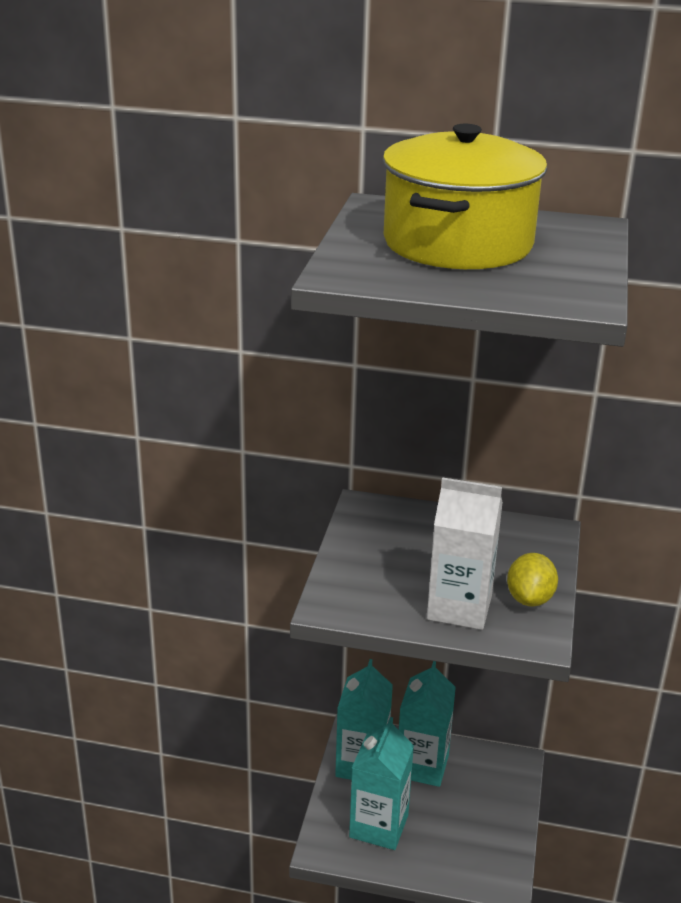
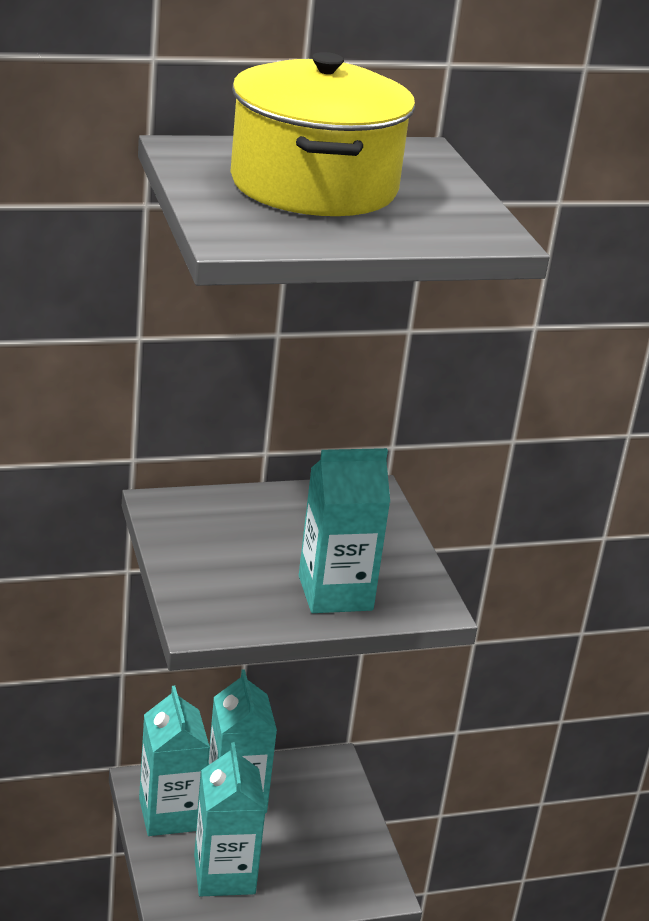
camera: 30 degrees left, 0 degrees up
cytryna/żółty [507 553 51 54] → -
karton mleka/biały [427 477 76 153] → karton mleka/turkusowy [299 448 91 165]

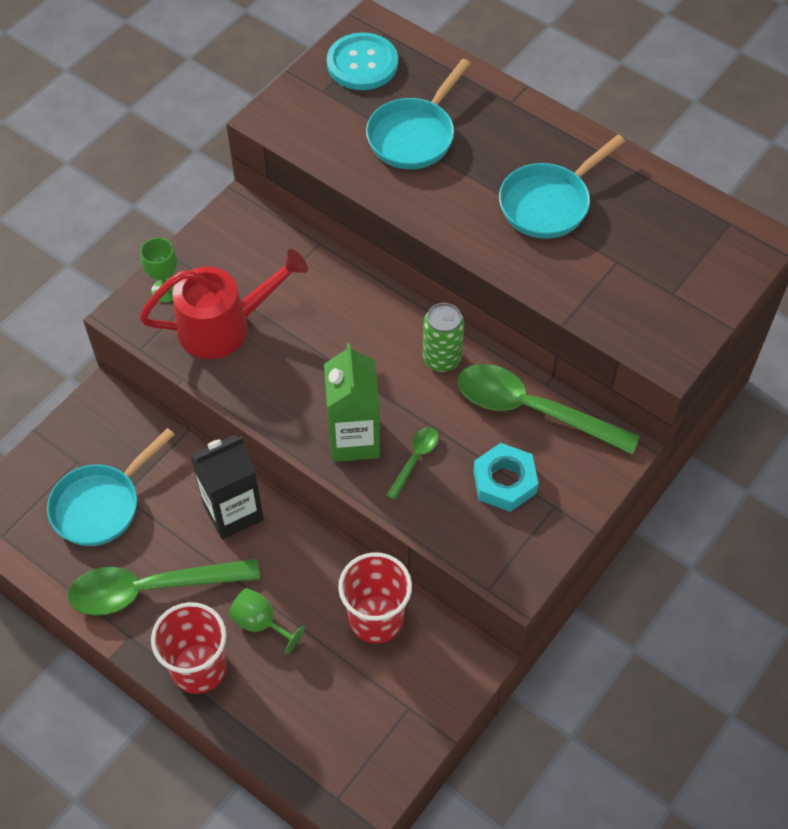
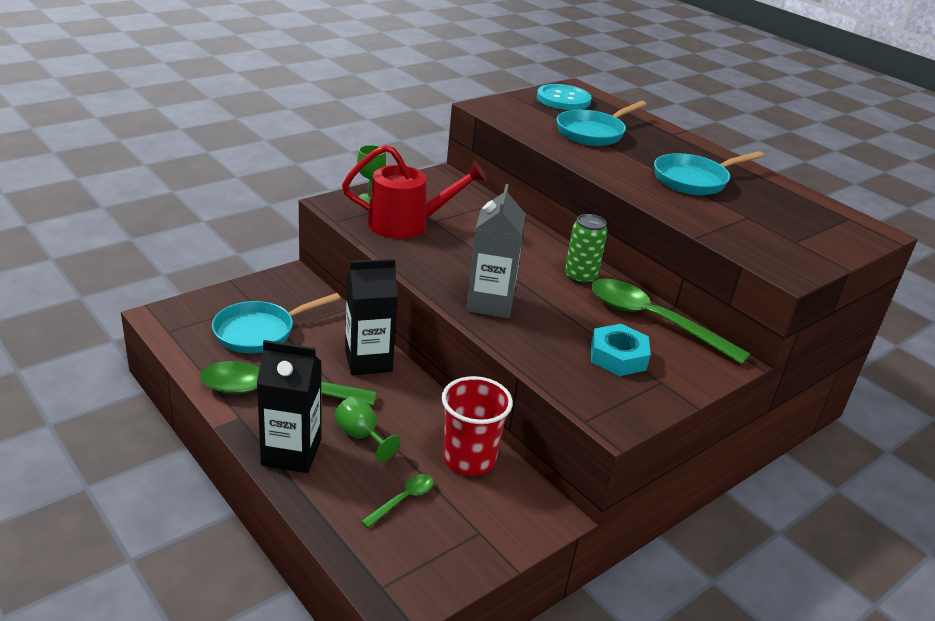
camera: 10 degrees right, 25 degrees down
łyżka/zielony [386 427 53 73] → łyżka/zielony [361 474 73 54], move
szklanka/czerwony [151 602 76 92] → karton mleka/czarny [257 340 64 133]
karton mleka/zielony [324 343 56 119] → karton mleka/szary [466 184 60 134]

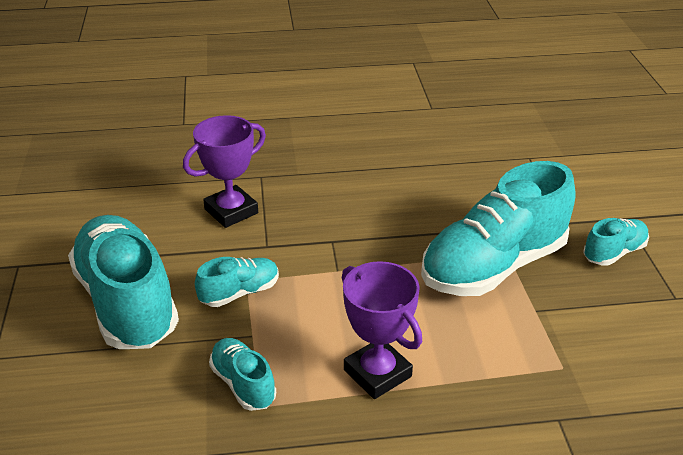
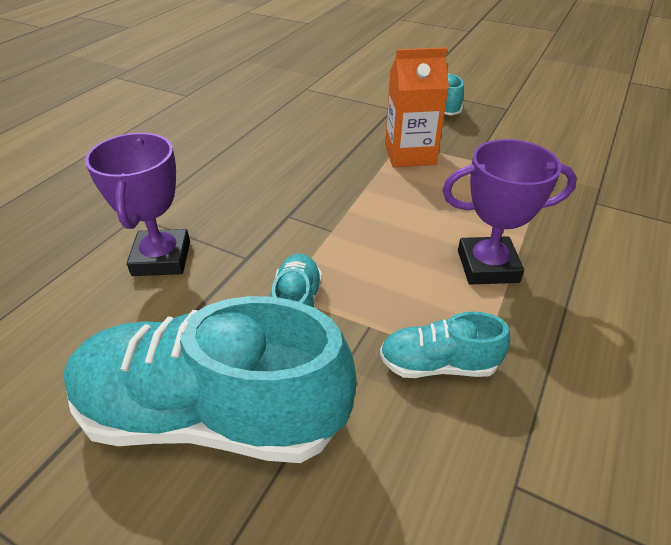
camera: 55 degrees left, 5 degrees up
but/turkusowy [421 161 154 135] → karton mleka/pomarańczowy [385 47 64 120]

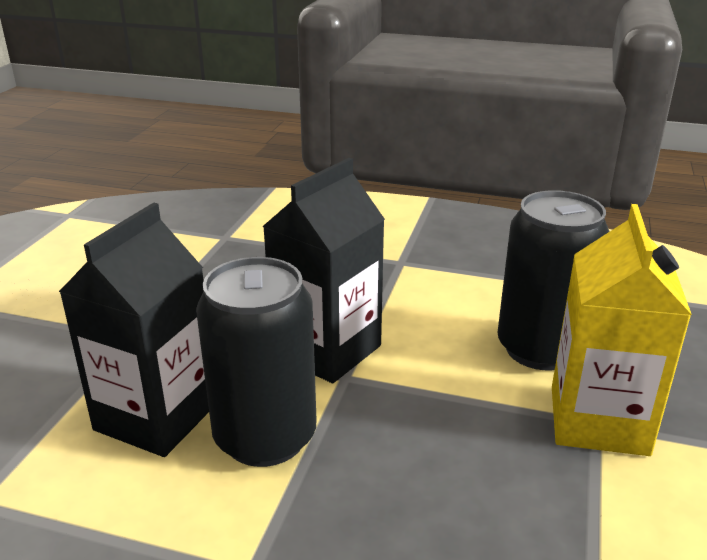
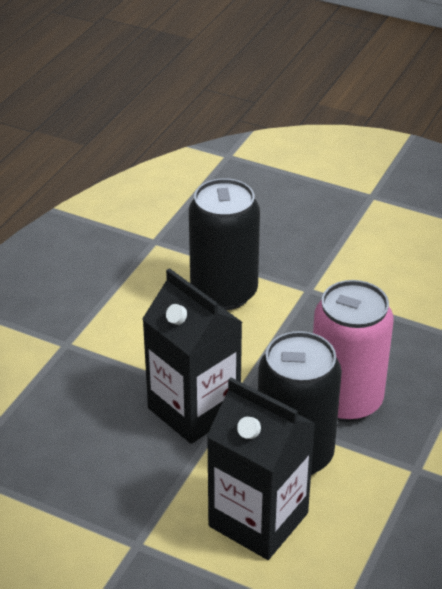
camera: 80 degrees left, 10 degrees up
karton mleka/żółty [552 204 140 252] → -
- → puszka/różowy [313 280 81 142]

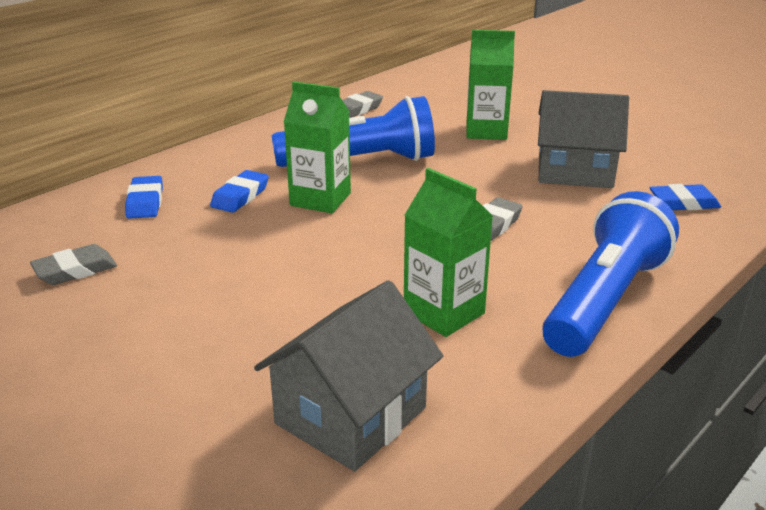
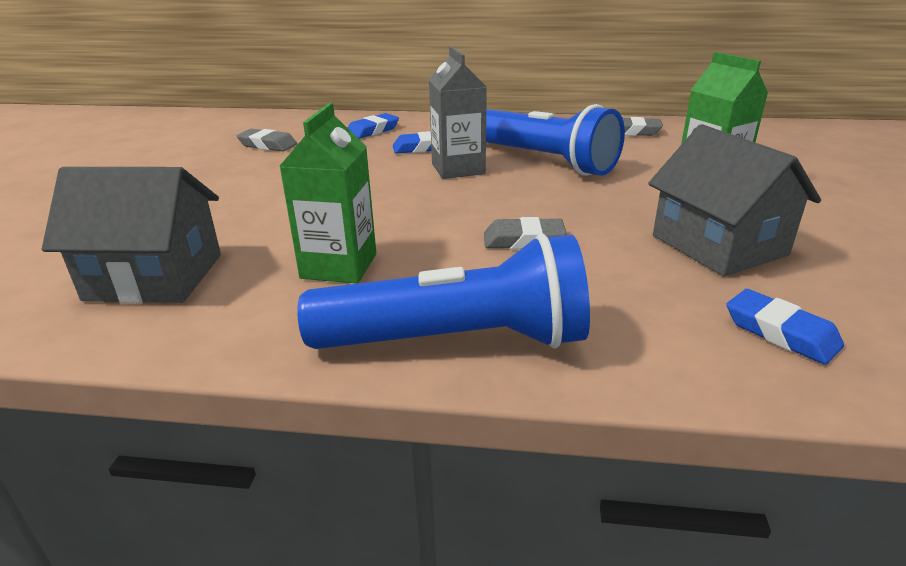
camera: 55 degrees right, 0 degrees up
karton mleka/zielony [284 81 67 132] → karton mleka/szary [429 46 58 133]

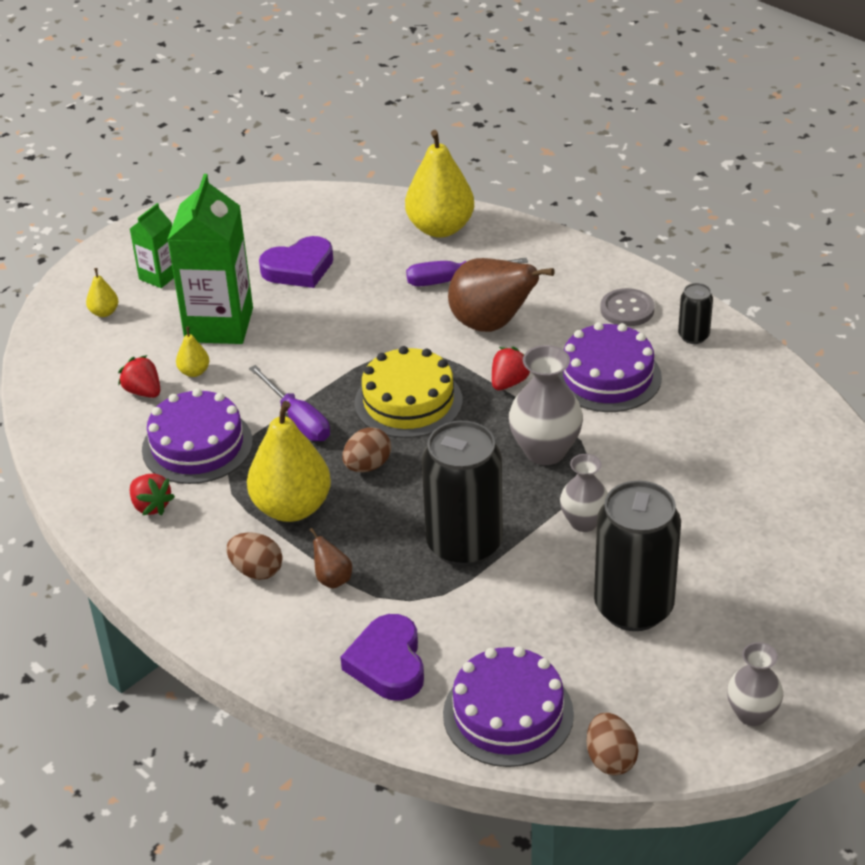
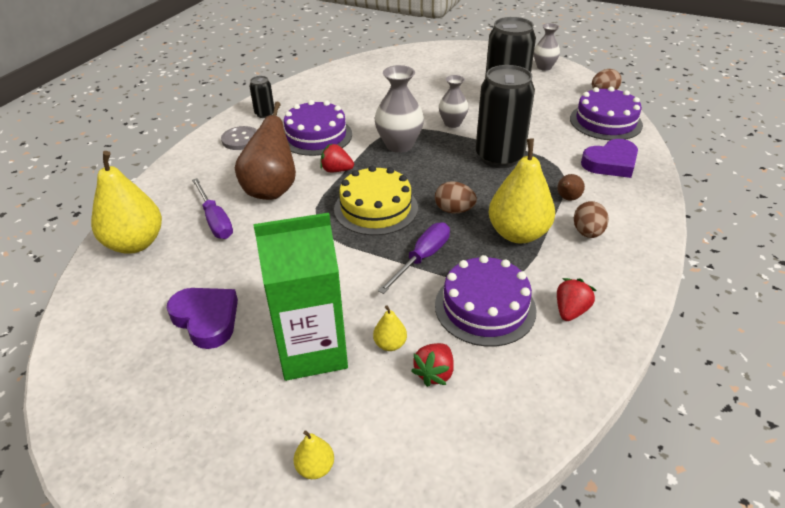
camera: 110 degrees left, 0 degrees up
karton mleka/zielony [130 203 44 85] → -

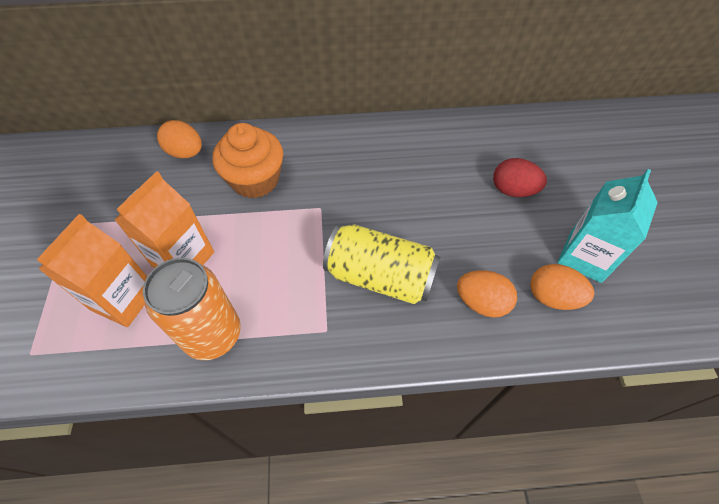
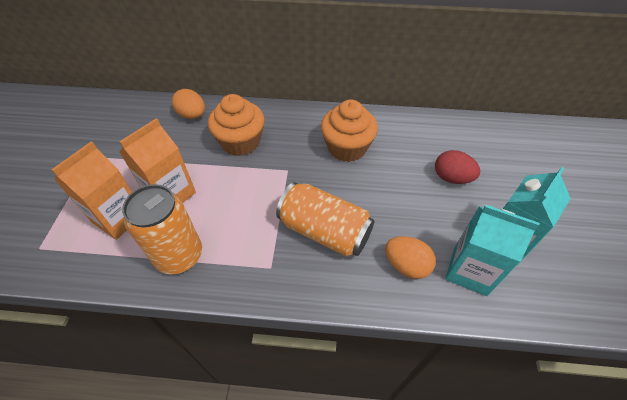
camera: 10 degrees right, 5 degrees down
- → muffinka/pomarańczowy [321 100 57 62]
jajko/pomarańczowy [530 264 64 46] → karton mleka/turkusowy [445 205 95 91]
puszka/żółty [323 224 117 80] → puszka/pomarańczowy [276 182 98 75]

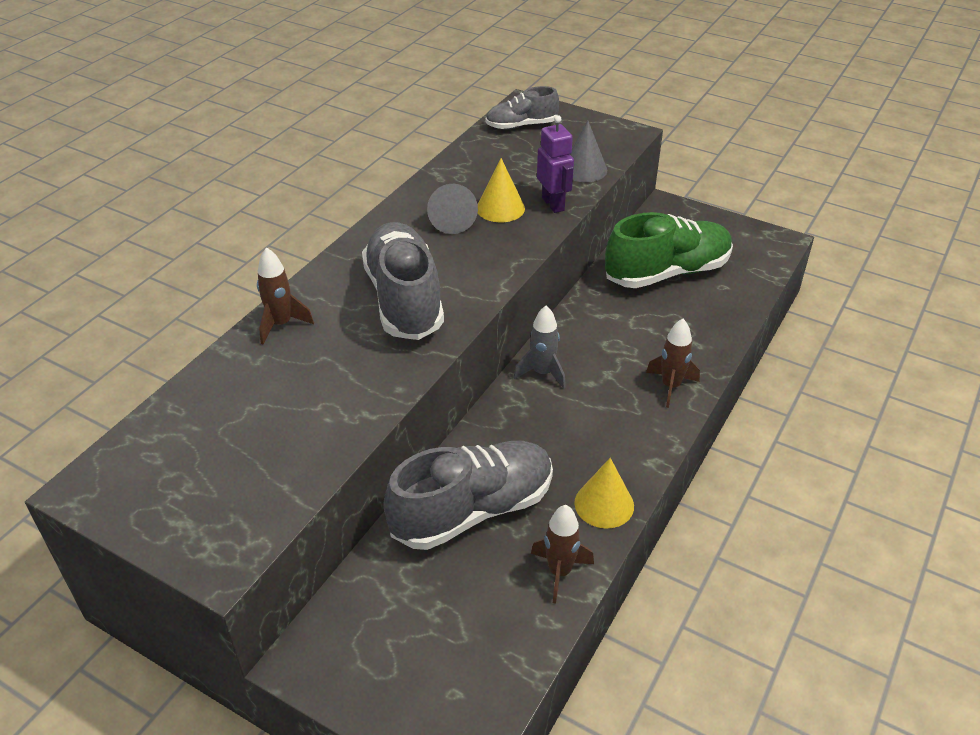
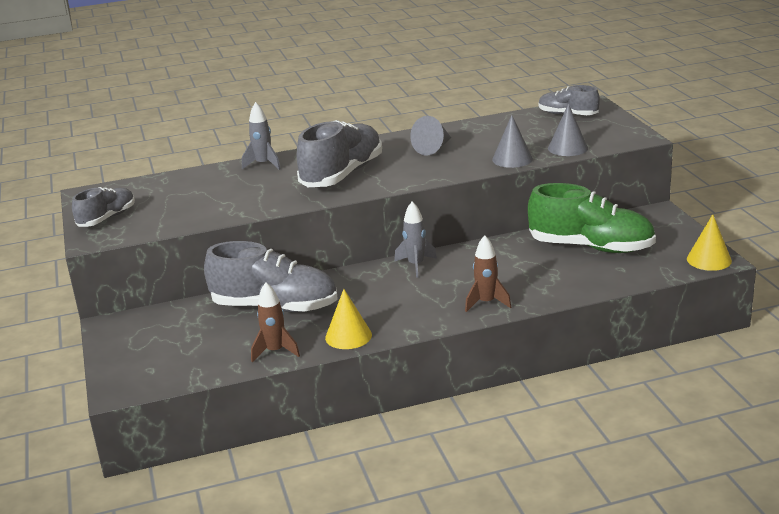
camera: 45 degrees right, 15 degrees down
- → but/szary [72 187 63 40]
stożek/żółty [478 158 47 65] → stożek/żółty [687 214 45 57], move
robot/fioletowy [537 115 37 98] → stożek/szary [492 115 41 53]
rakieta/brązowy [257 247 57 97] → rakieta/szary [242 102 39 68]

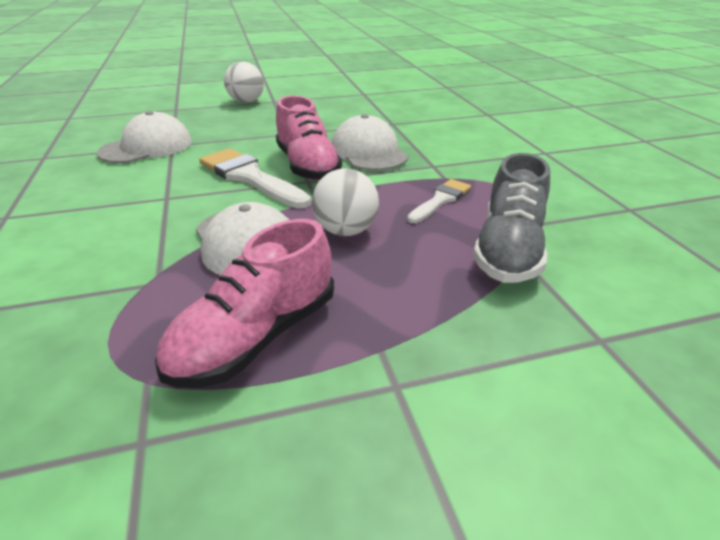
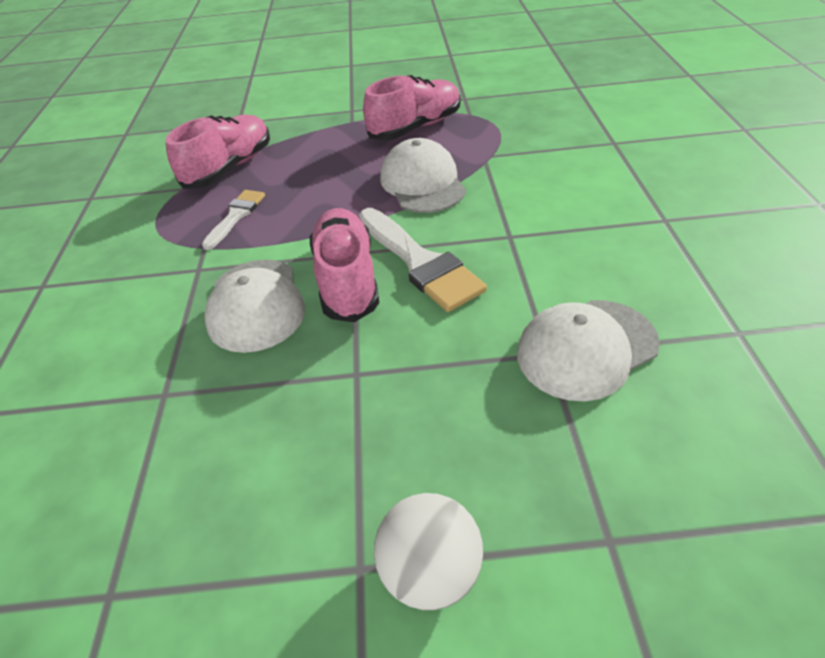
camera: 165 degrees left, 10 degrees up
piłka/biały [312 168 67 68] → -
but/szary [473 153 77 130] → but/różowy [165 115 105 74]
pędzel/biały [407 179 64 44] → pędzel/biały [202 190 63 60], 150 degrees clockwise

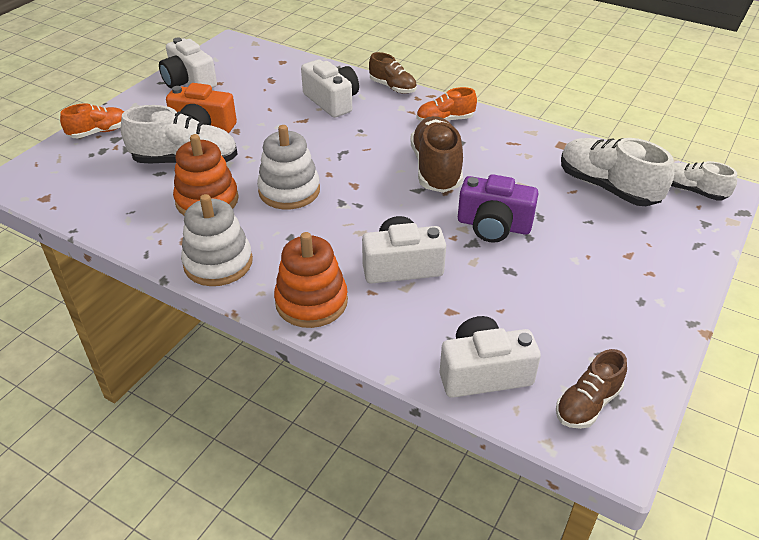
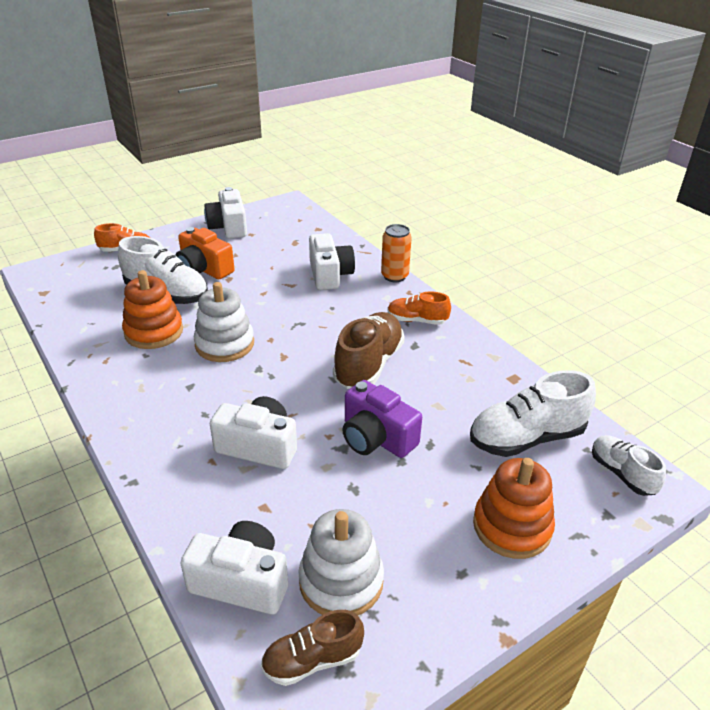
camera: 25 degrees right, 5 degrees down
zabawka nakładanka/biały [181 194 72 92] → zabawka nakładanka/biały [298 509 86 106], move
zabawka nakładanka/pomarańczowy [274 232 74 96] → zabawka nakładanka/pomarańczowy [473 458 82 101], move
but/brązowy [369 52 48 42] → puszka/pomarańczowy [381 224 31 58]
but/biały [561 138 113 68] → but/biały [470 370 126 87], 90 degrees counterclockwise

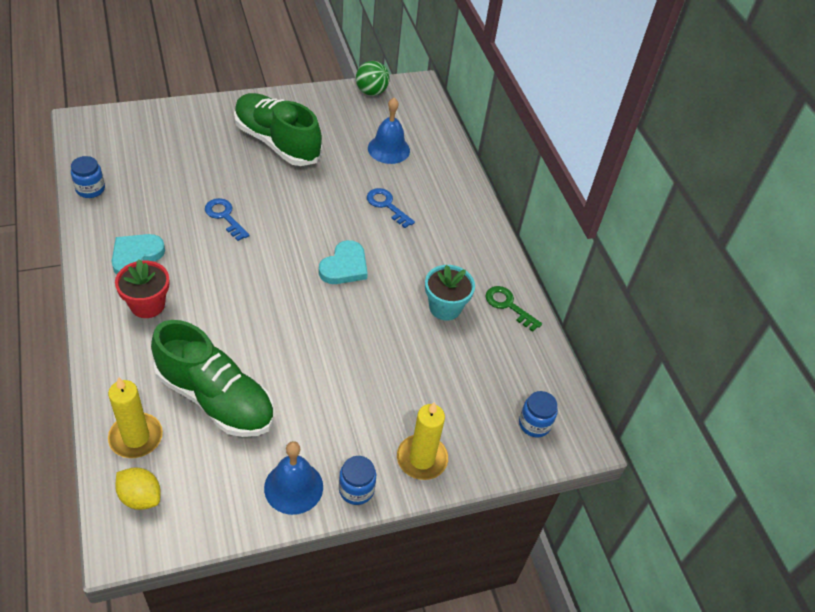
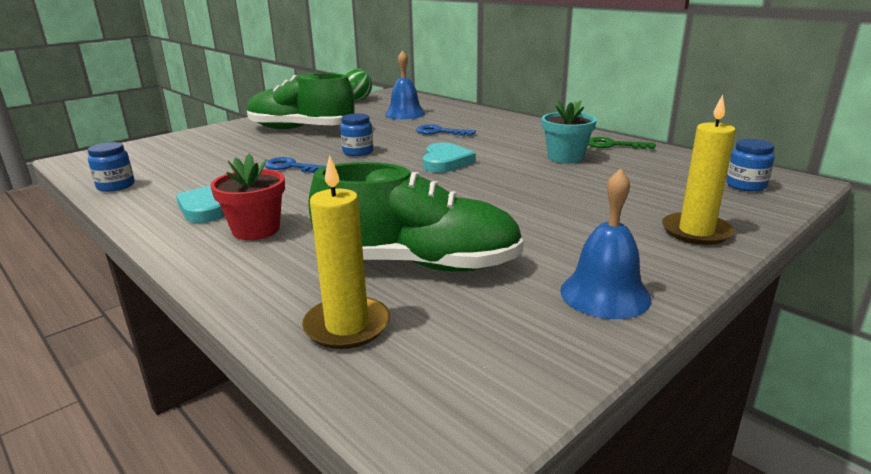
camera: 20 degrees left, 25 degrees down
cytryna/żółty [115 467 46 43] → -
słoik/niebieski [339 456 37 49] → słoik/niebieski [340 113 33 43], move

